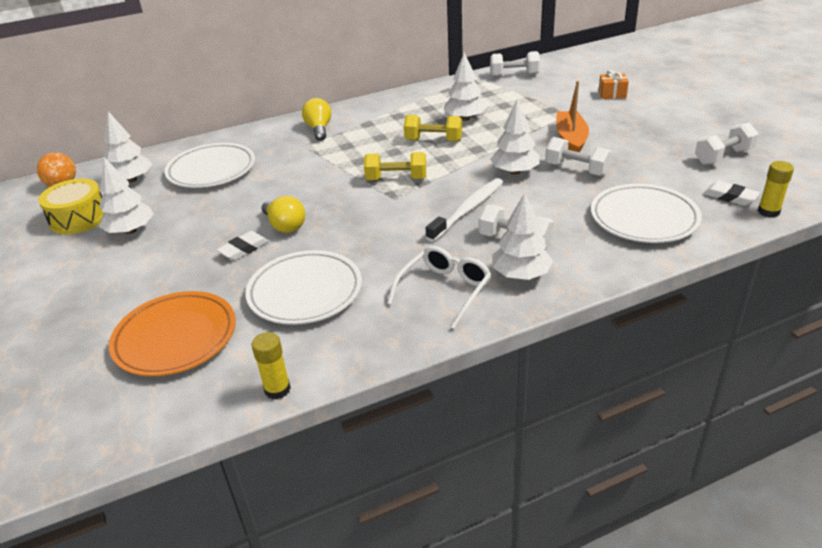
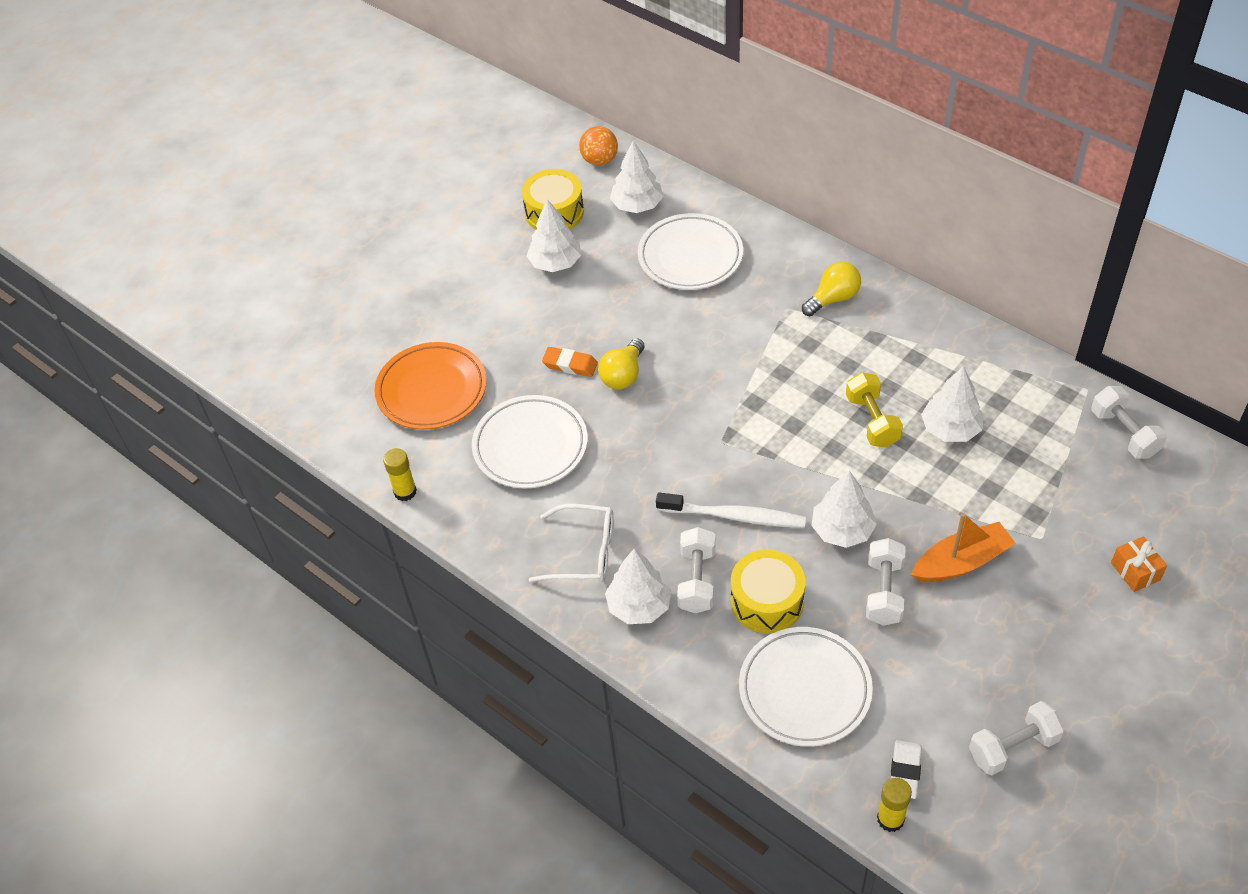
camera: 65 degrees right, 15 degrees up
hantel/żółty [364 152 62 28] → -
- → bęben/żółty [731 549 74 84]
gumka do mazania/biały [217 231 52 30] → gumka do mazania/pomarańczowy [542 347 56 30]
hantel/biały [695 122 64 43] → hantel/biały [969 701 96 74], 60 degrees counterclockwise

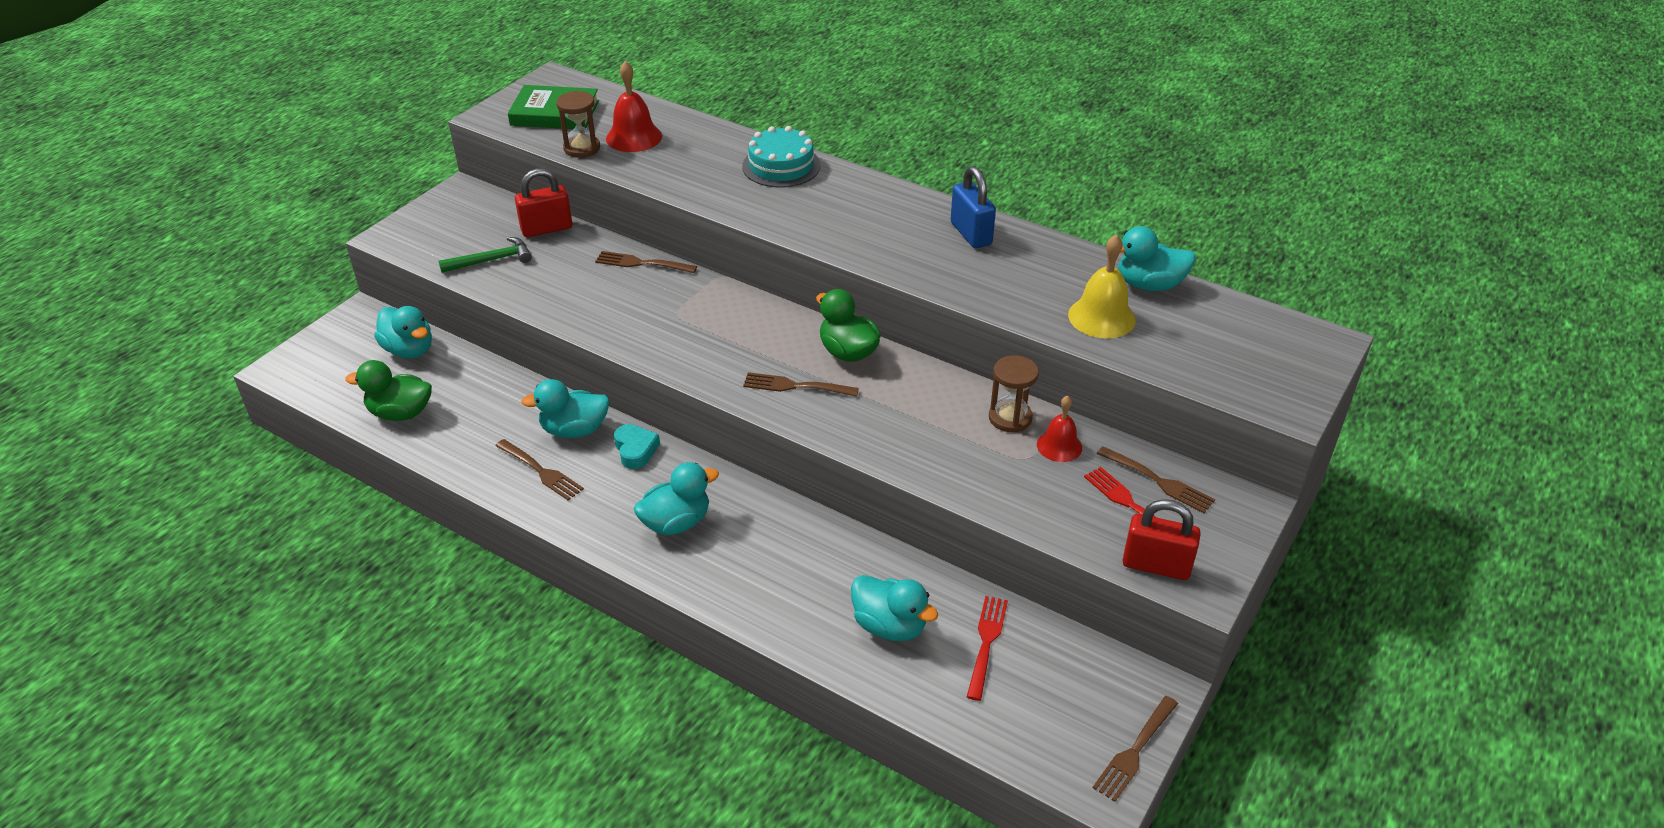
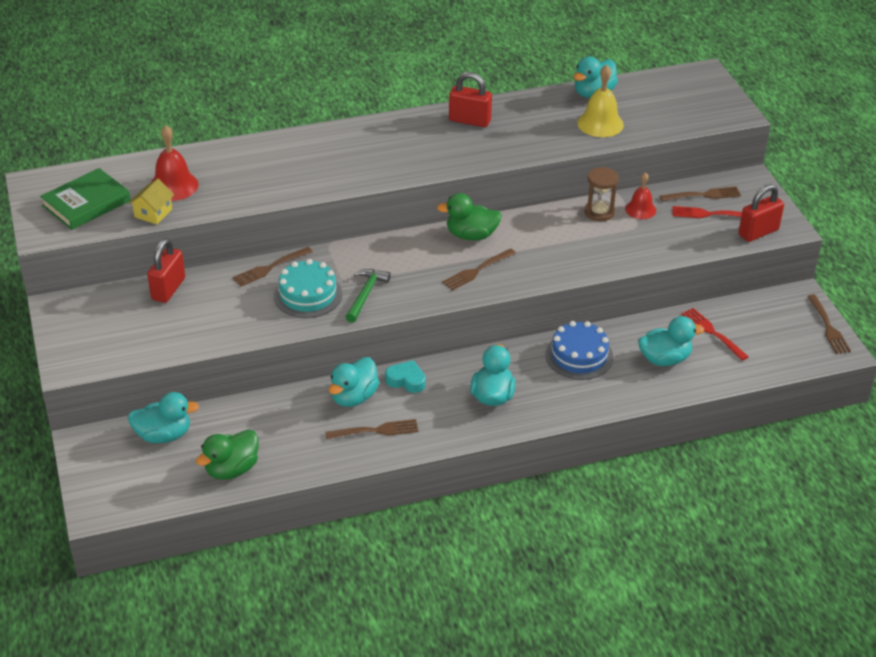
camera: 50 degrees left, 0 degrees up
- → tort/niebieski [545 321 68 59]
młotek/zielony [439 237 93 36] → młotek/zielony [346 269 45 54], move
tort/turkusowy [742 126 78 61] → tort/turkusowy [274 259 68 59], move
klepsydra/brązowy [556 91 44 67] → domek/żółty [129 179 45 45]
kłódka/niebieski [951 166 45 82] → kłódka/czerwony [449 72 43 55]

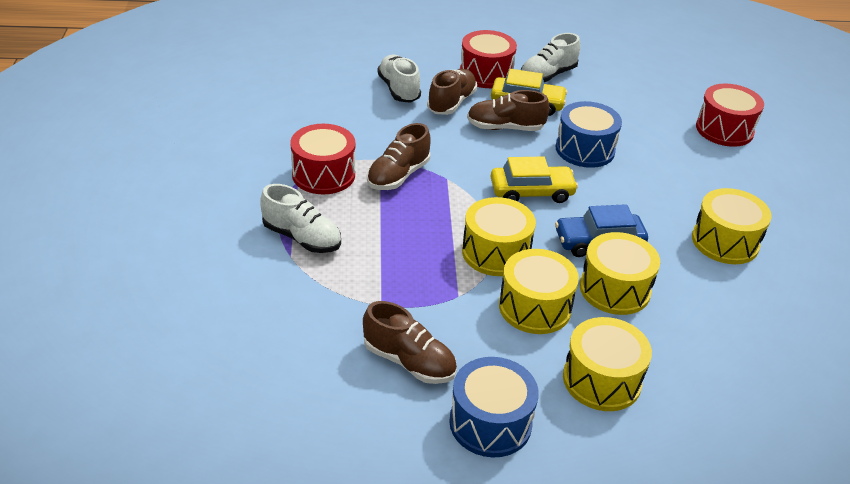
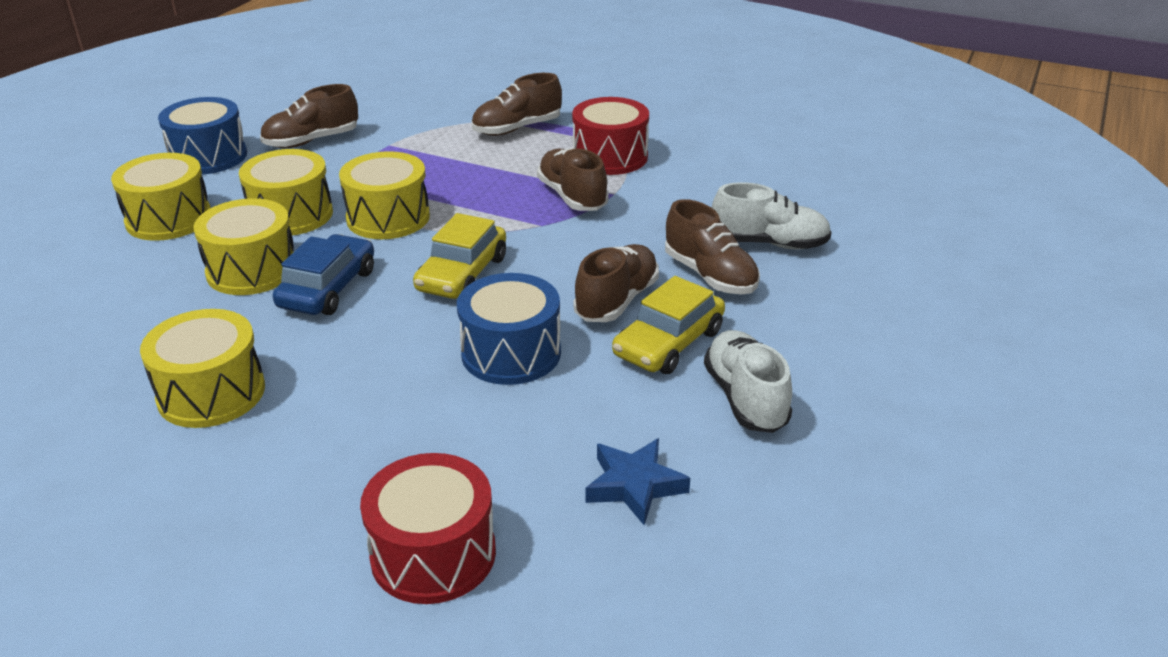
camera: 120 degrees right, 5 degrees down
bęben/czerwony [460 30 57 58] → -
- → gwiazda/niebieski [585 438 105 87]
but/biały [260 184 81 69] → but/brązowy [472 73 90 63]

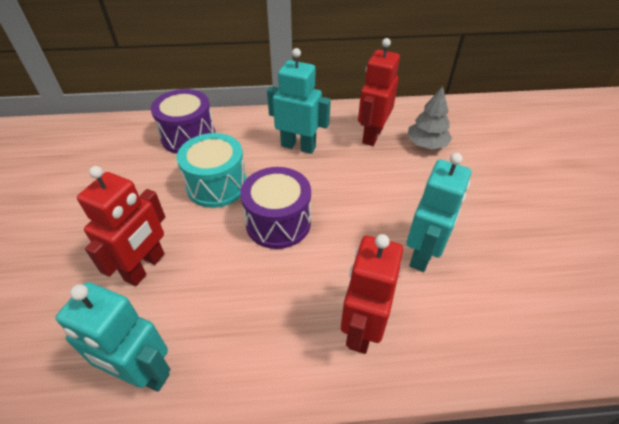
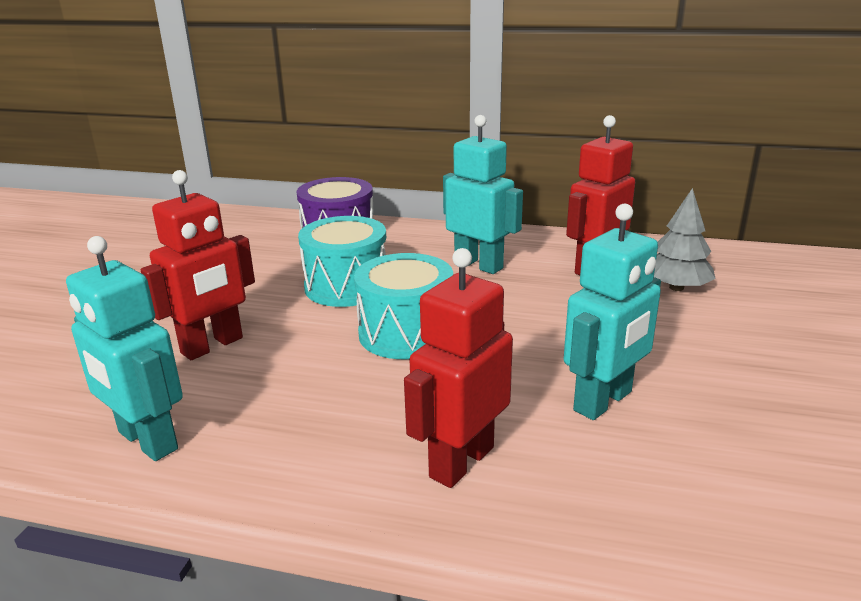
camera: 20 degrees right, 20 degrees down
bęben/fioletowy [240 167 71 82] → bęben/turkusowy [354 253 99 106]

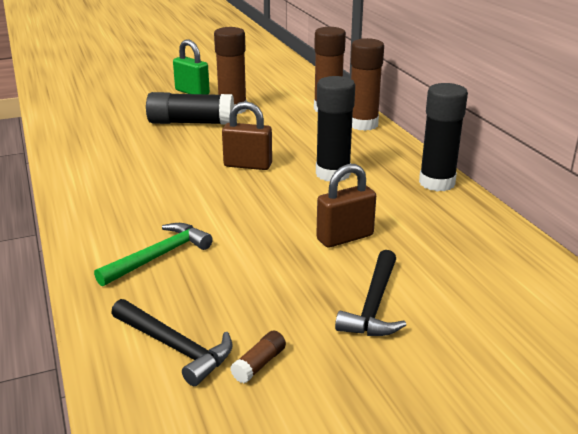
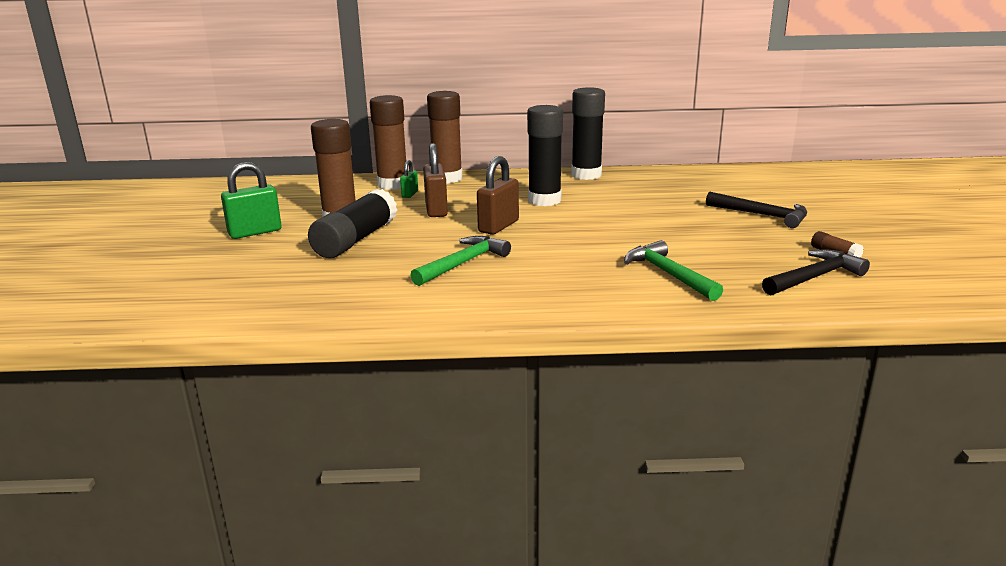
camera: 70 degrees left, 5 degrees down
- → kłódka/zielony [400 160 18 38]
- → młotek/zielony [410 236 101 50]
kłódka/brązowy [316 164 60 84] → kłódka/brązowy [423 143 25 74], move

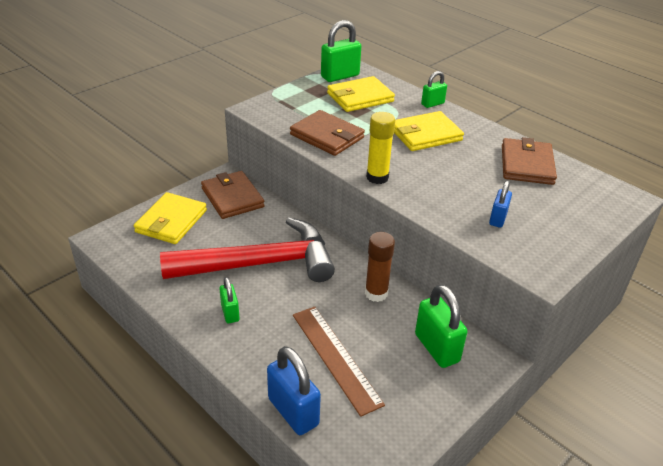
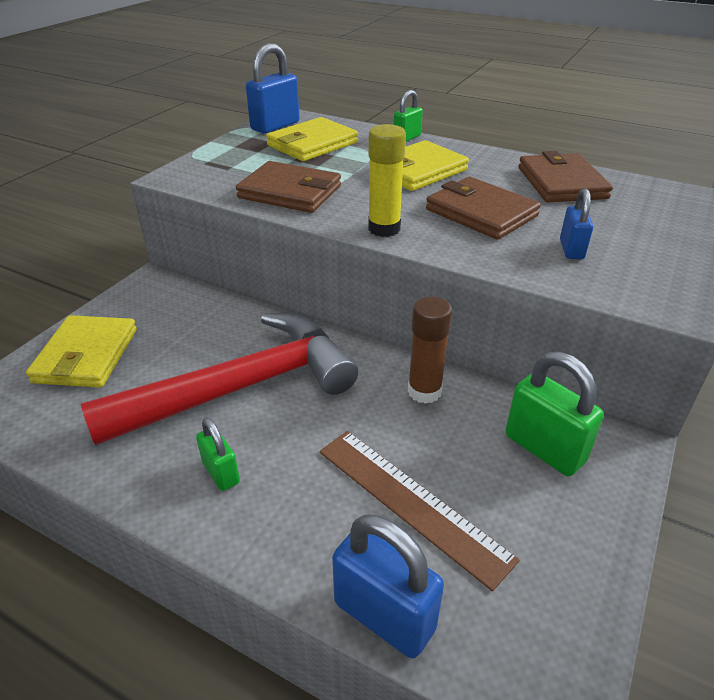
camera: 15 degrees left, 0 degrees up
portfel/brązowy [201 171 64 48] → portfel/brązowy [426 177 115 63], move
kłódka/zielony [321 20 40 62] → kłódka/niebieski [246 43 54 90]

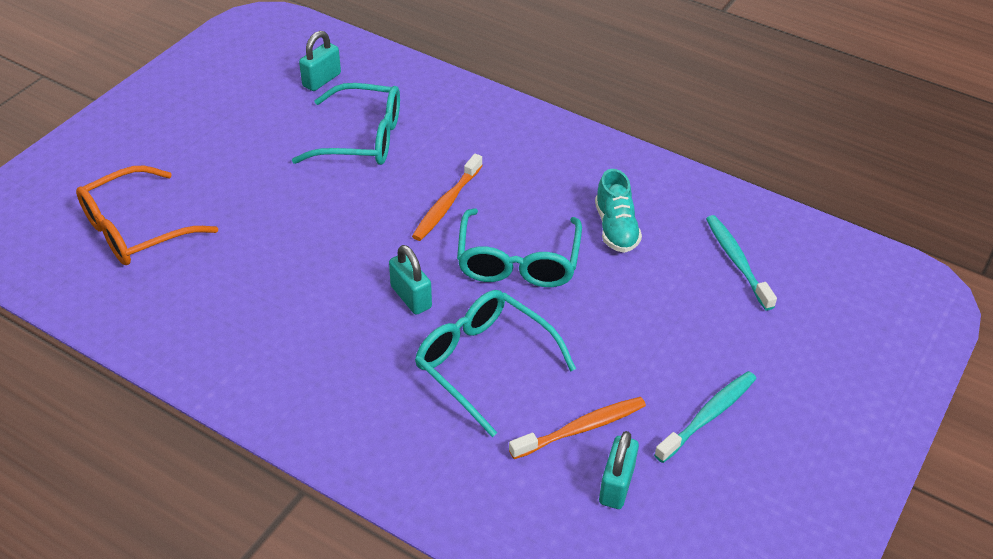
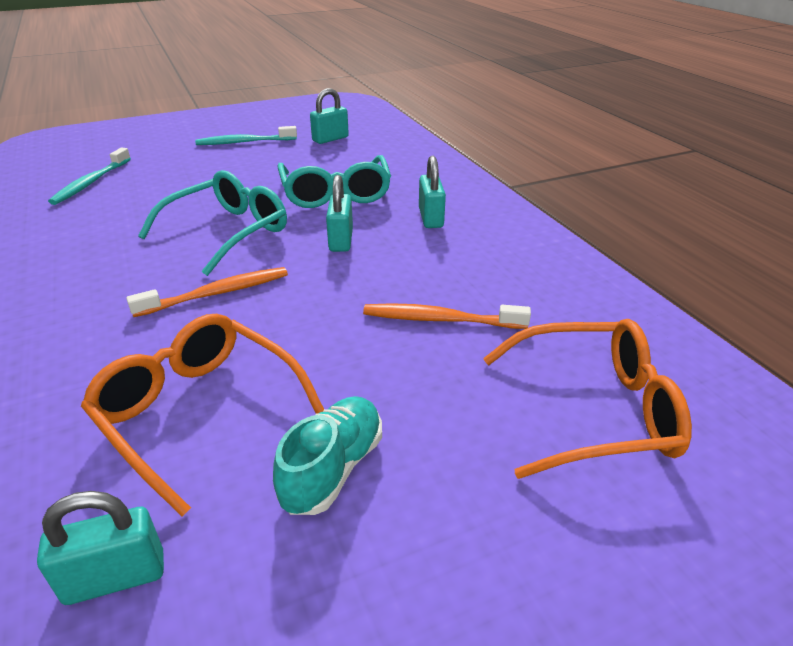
camera: 145 degrees left, 10 degrees down
- → kłódka/turkusowy [419 156 27 72]
szczoteczka do zębów/pomarańczowy [509 397 137 62] → szczoteczka do zębów/pomarańczowy [363 303 168 26], move
but/turkusowy [595 169 47 84] → but/turkusowy [273 396 109 119], move
okulary/turkusowy [292 83 108 82] → okulary/pomarańczowy [81 314 243 202]

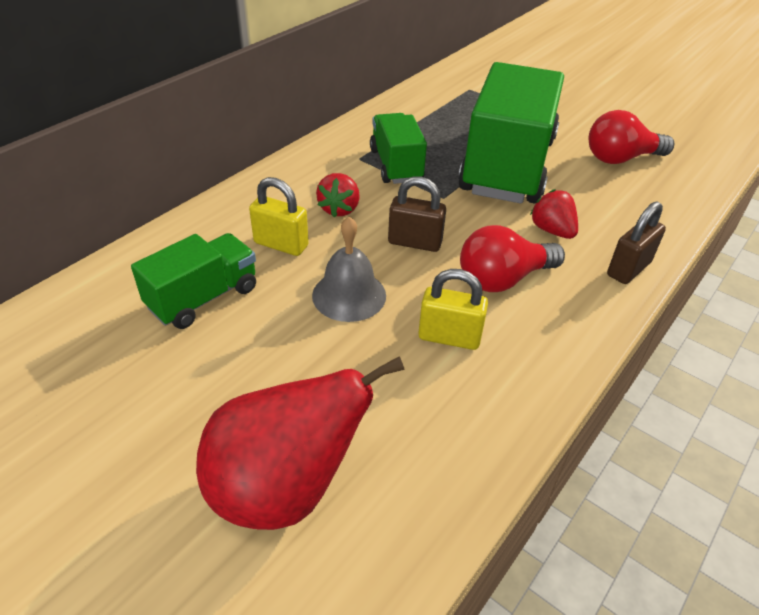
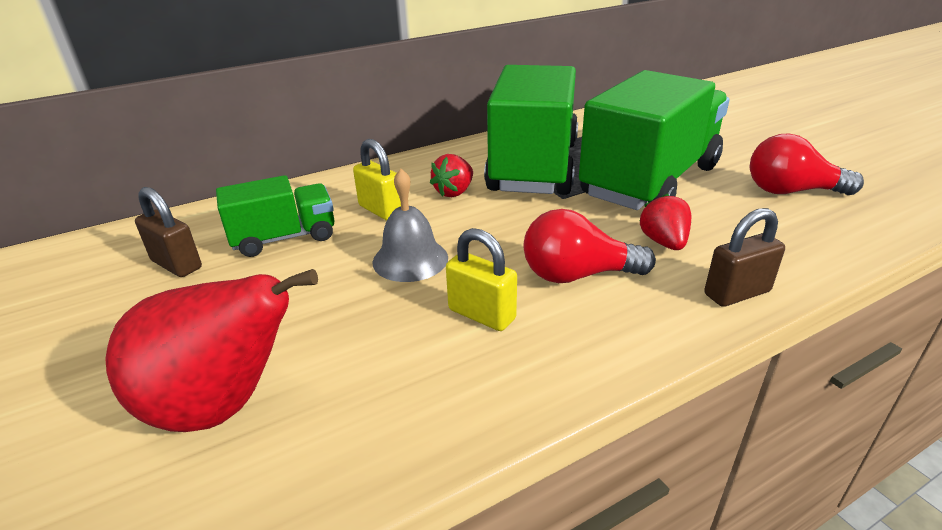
camera: 25 degrees right, 10 degrees down
kłódka/brązowy [388 177 58 75] → kłódka/brązowy [135 187 67 90], move
ciężarówka/zielony [370 113 57 71] → ciężarówka/zielony [484 65 94 130], x1.95

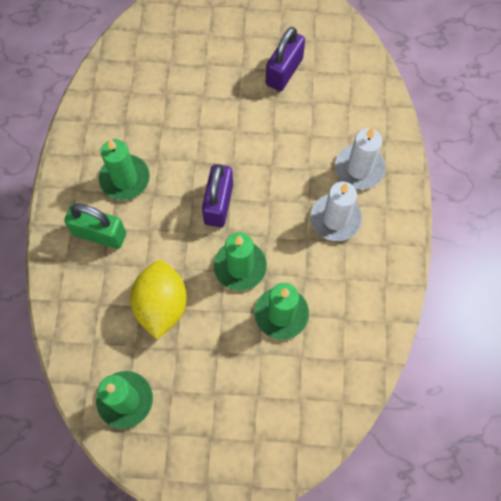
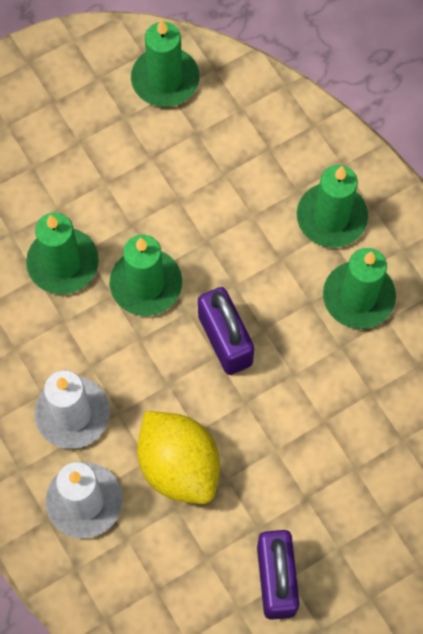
camera: 145 degrees right, 0 degrees up
cytryna/żółty [130 260 57 79] → cytryna/żółty [137 411 83 93], move
kłódka/zielony [64 204 62 45] → świeca/zielony [297 165 71 83]

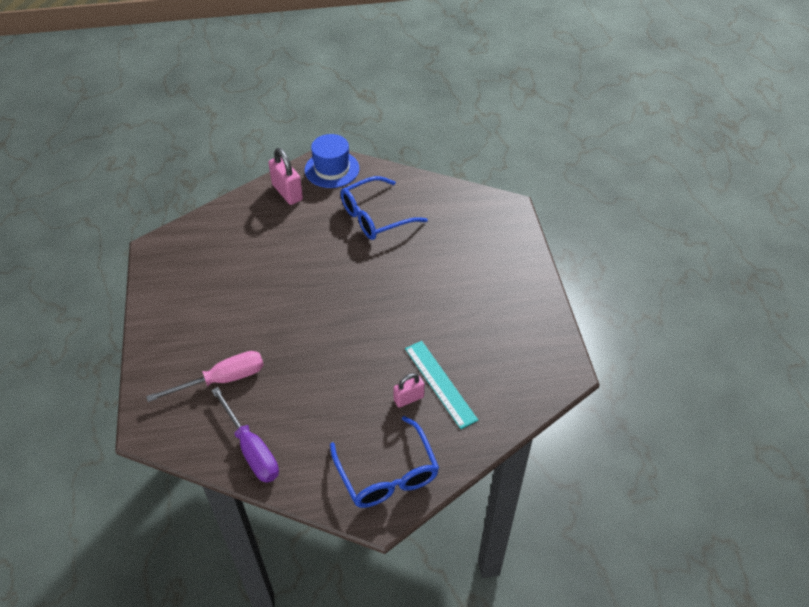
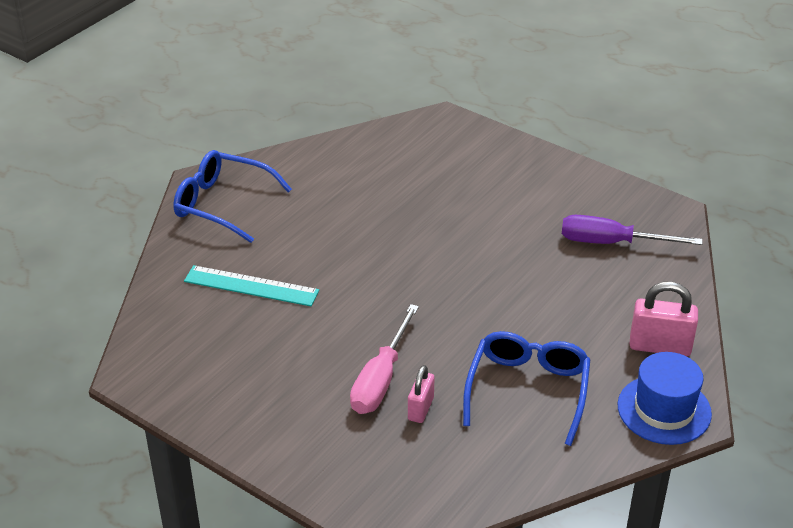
camera: 135 degrees right, 10 degrees down
śrubokręt/różowy [146 351 118 51] → śrubokręt/różowy [350 304 69 110], move
śrubokręt/fioletowy [211 387 68 96] → śrubokręt/fioletowy [562 215 140 30], move
kłódka/różowy [393 373 32 35] → kłódka/różowy [408 365 27 58], move

